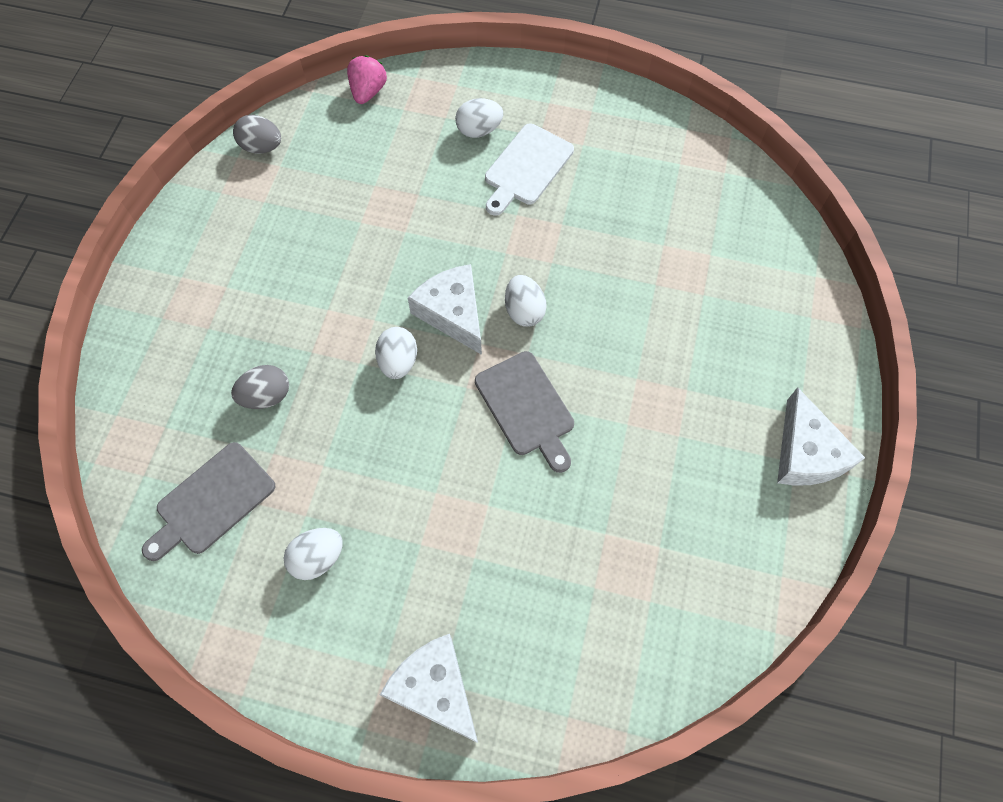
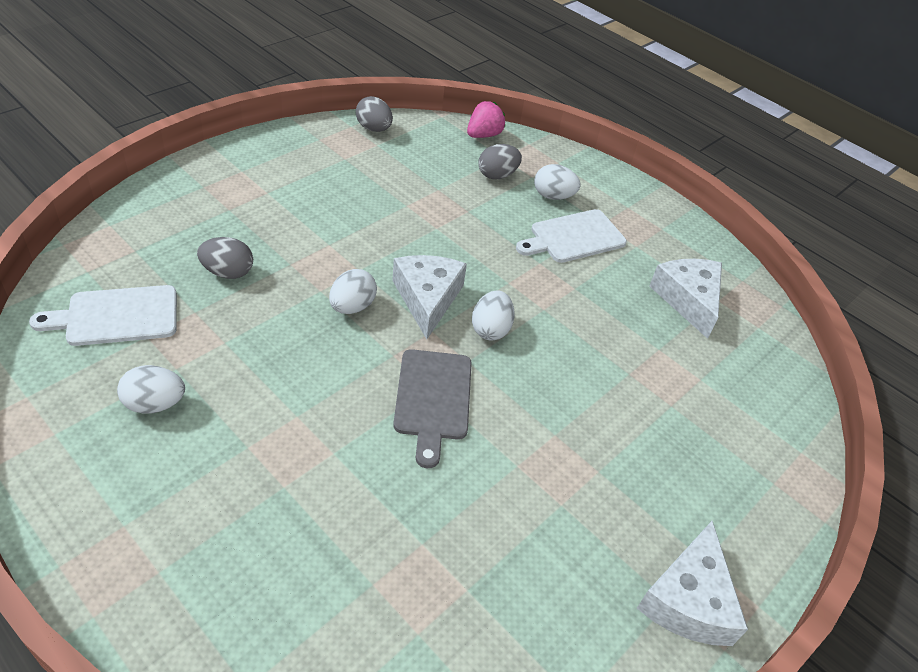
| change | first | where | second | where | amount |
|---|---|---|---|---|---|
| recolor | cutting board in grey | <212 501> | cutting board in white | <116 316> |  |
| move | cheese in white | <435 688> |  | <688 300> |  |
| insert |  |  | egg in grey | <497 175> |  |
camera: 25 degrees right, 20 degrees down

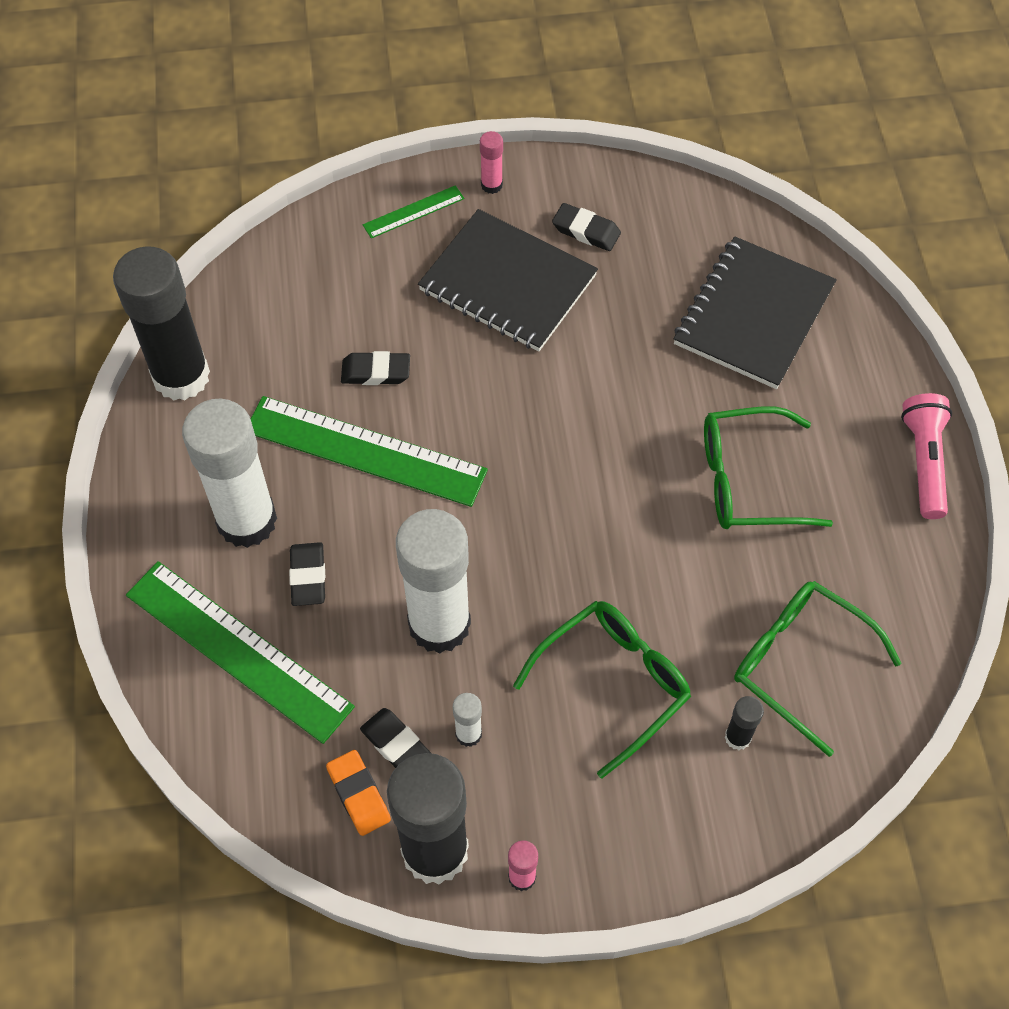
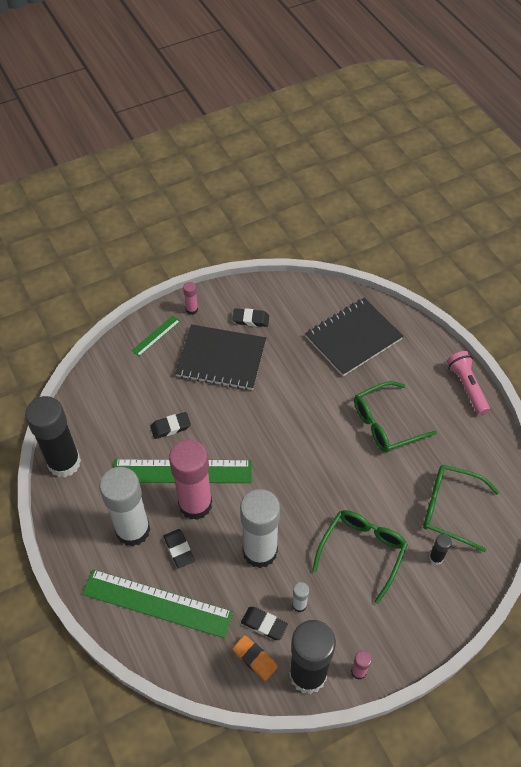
| change | first | where | second | where | amount |
|---|---|---|---|---|---|
| rotate | notebook in black | <753 315> |  | <353 338> | 45 degrees clockwise |
| insert |  |  | glue stick in pink | <195 504> |  |
camera: 20 degrees left, 5 degrees down

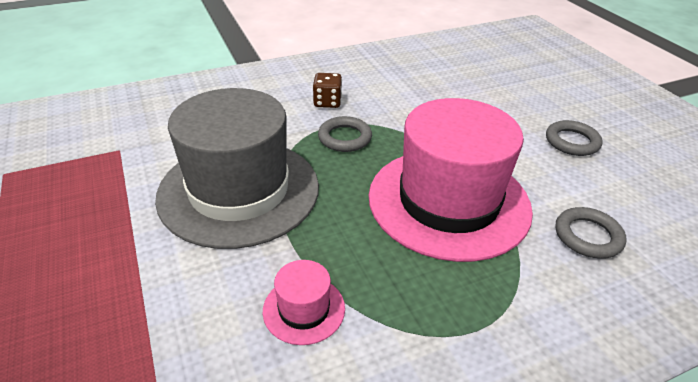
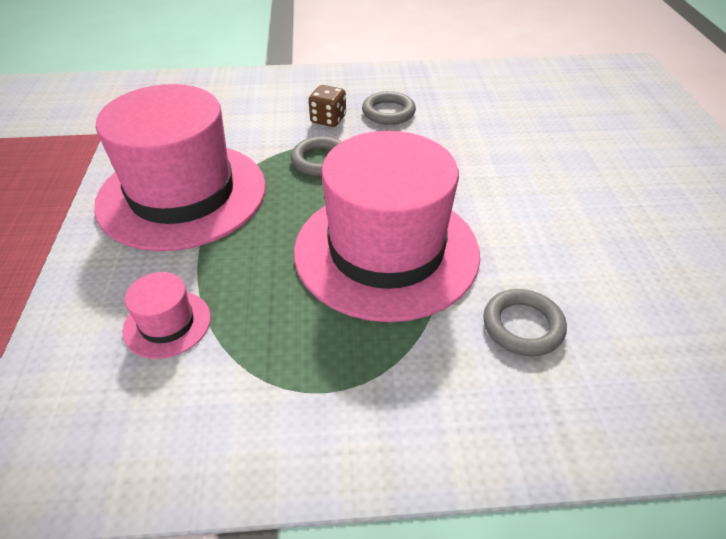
| change | first | where | second | where | amount |
|---|---|---|---|---|---|
| recolor | hat in grey | <239 191> | hat in pink | <182 194> |  |
| move | ring in grey | <572 142> |  | <388 112> |  |
camera: 20 degrees right, 5 degrees up

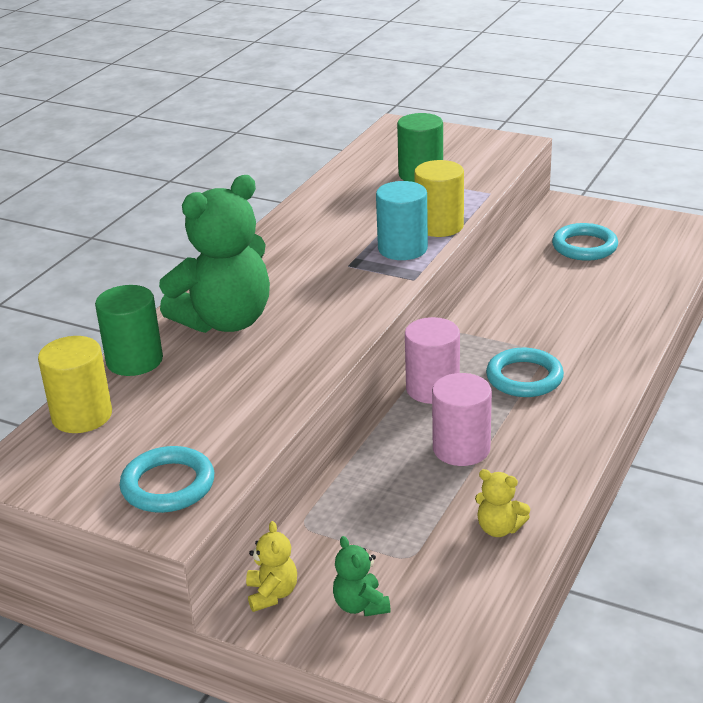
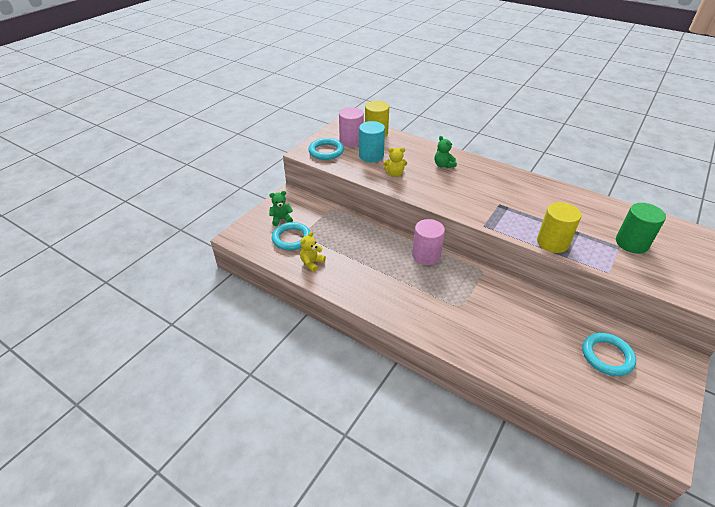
| change | first | where | second | where | amount |
|---|---|---|---|---|---|
| delete | cylinder in green | <134 361> |  |  |  |
| resize | teddy bear in green | <225 321> |  | <443 165> | x0.42 |
| move | teddy bear in yellow | <272 594> |  | <394 174> |  |
| move | cylinder in turquoise | <402 249> |  | <371 156> |  |
| move | cylinder in pink | <461 449> |  | <351 141> |  |
| move | ring in turquoise | <524 377> |  | <291 238> |  |
camera: 95 degrees right, 10 degrees up

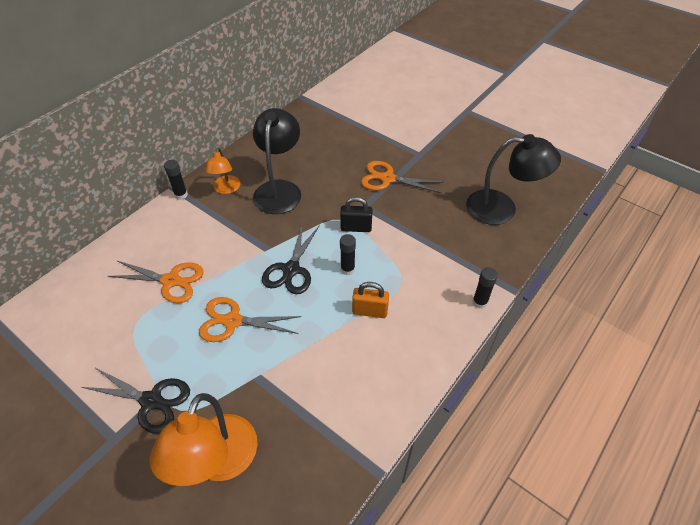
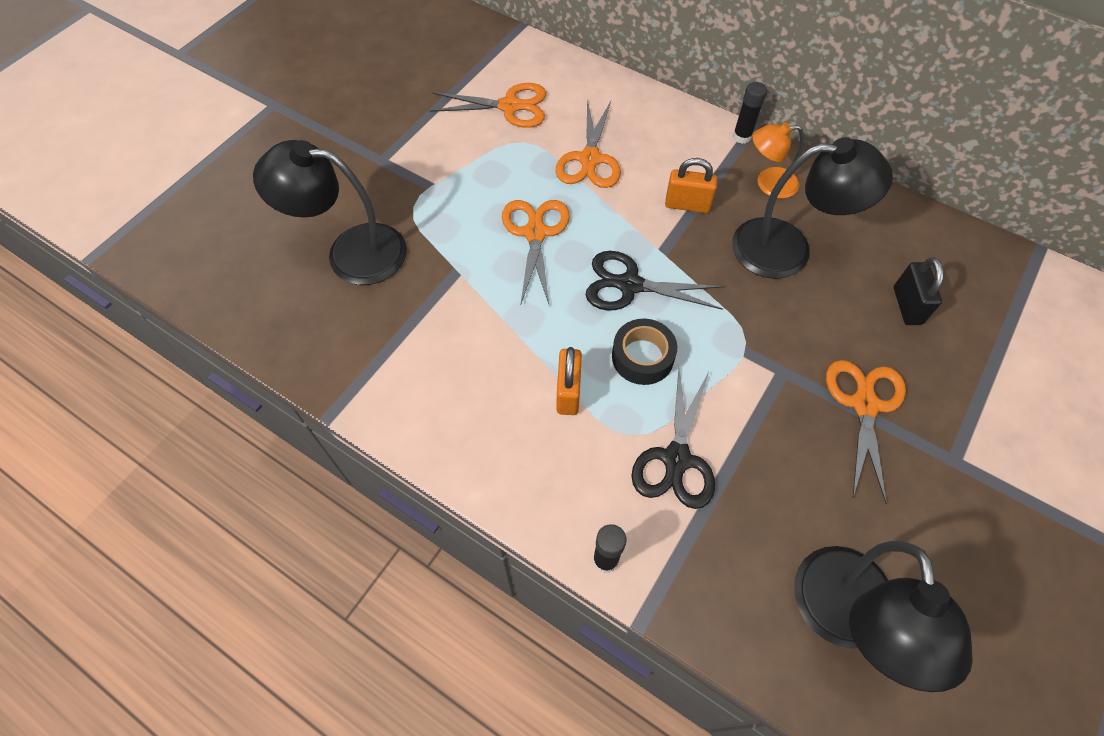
| change | first | where | second | where | amount |
|---|---|---|---|---|---|
| move | scissors in black | <151 401> |  | <676 459> |  |
| recolor | lamp in orange | <218 462> | lamp in black | <351 252> |  |
| move | padlock in black | <356 228> |  | <907 306> |  |
| replace | glue stick in black | <347 269> | tape in black | <642 357> |  |
| insert |  |  | scissors in orange | <510 106> |  |
| insert |  |  | padlock in orange | <687 205> |  |
camera: 85 degrees right, 10 degrees up

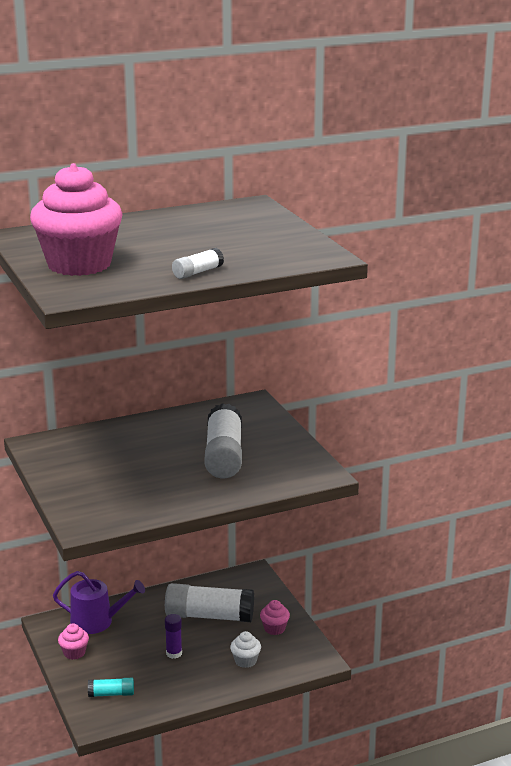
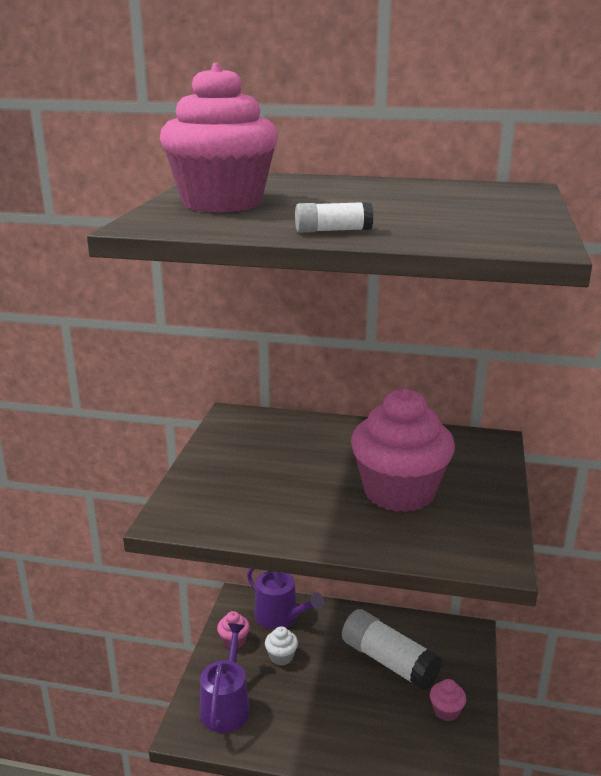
| change | first | where | second | where | amount |
|---|---|---|---|---|---|
| replace | glue stick in turquoise | <111 694> | watering can in purple | <226 706> |  |
| delete | glue stick in purple | <174 653> |  |  |  |
| replace | glue stick in white | <224 456> | cupcake in pink | <399 492> |  |
| move | cupcake in white | <245 661> |  | <281 657> |  |
camera: 35 degrees right, 0 degrees up

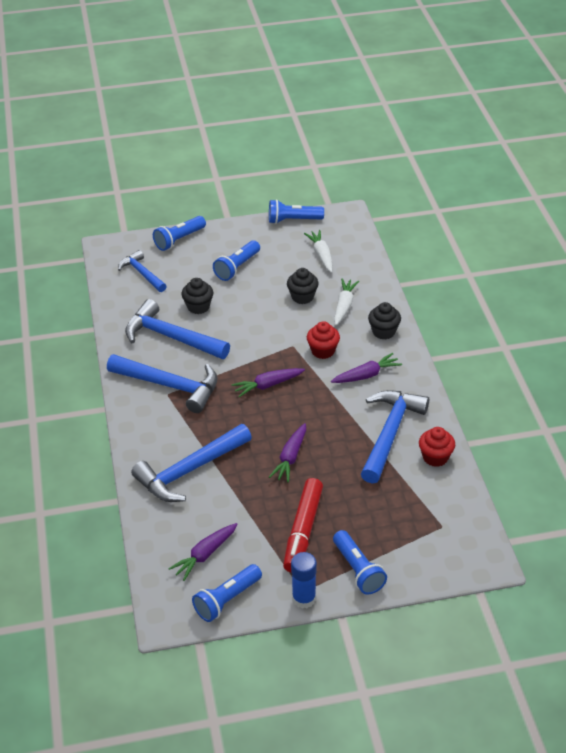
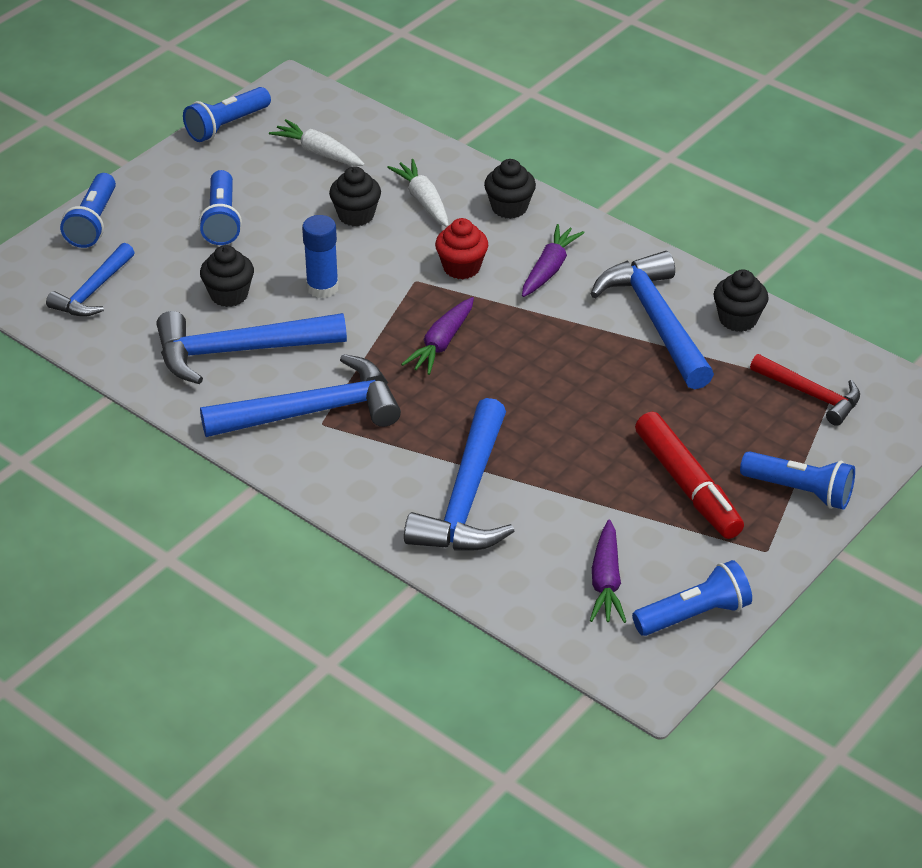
| change | first | where | second | where | amount |
|---|---|---|---|---|---|
| rotate | hammer in blue | <142 273> |  | <93 291> | 75 degrees counterclockwise |
| rotate | flashlight in blue | <227 600> |  | <694 614> | 120 degrees counterclockwise |
| delete | carrot in purple | <290 458> |  |  |  |
| move | glue stick in blue | <304 598> |  | <322 288> |  |
| recolor | cupcake in red | <435 457> | cupcake in black | <738 319> |  |
| insert |  |  | hammer in red | <811 394> |  |
camera: 40 degrees left, 0 degrees up

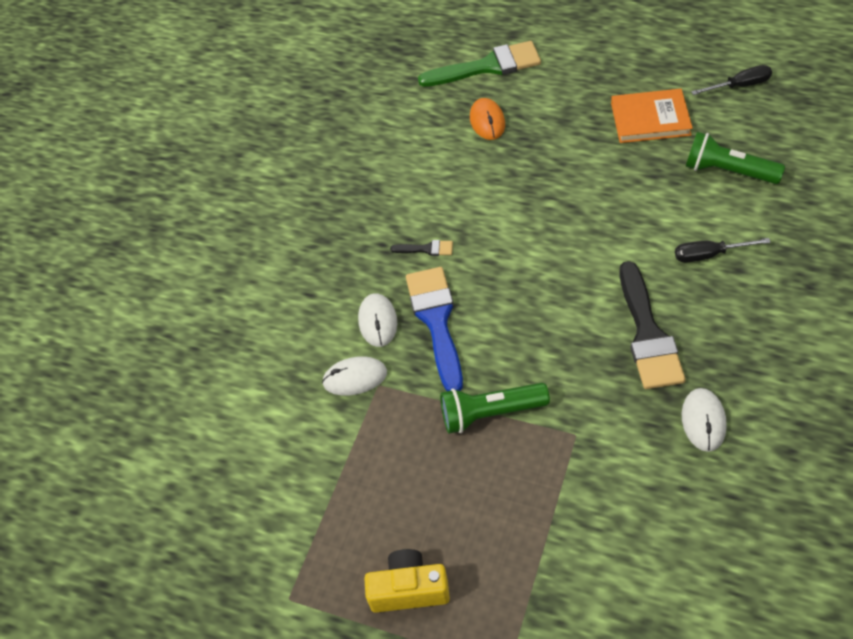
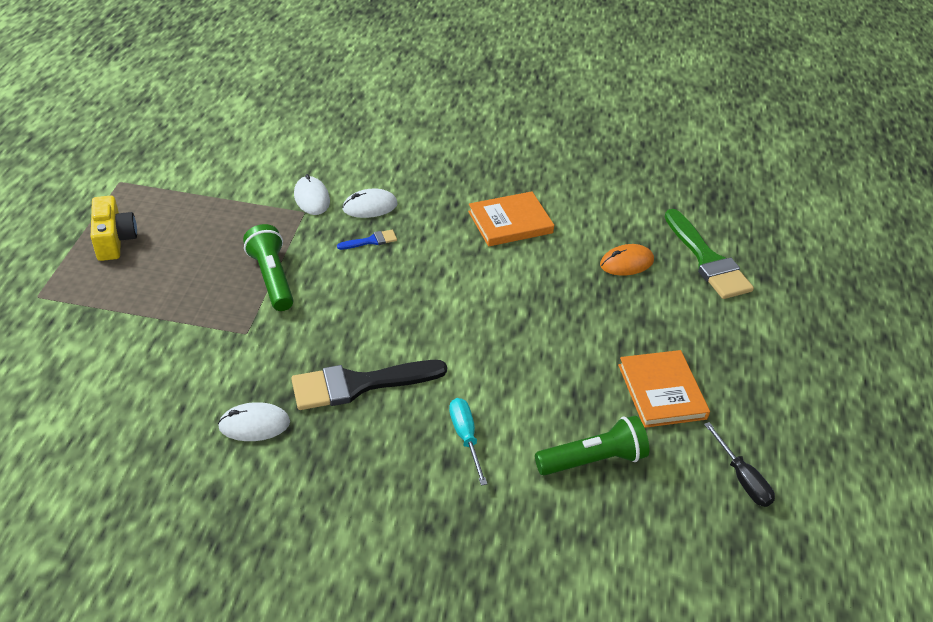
| change | first | where | second | where | amount |
|---|---|---|---|---|---|
| delete | brush in black | <426 249> |  |  |  |
| resize | brush in blue | <436 321> |  | <371 241> | x0.45 |
| recolor | screwdriver in black | <709 255> | screwdriver in turquoise | <465 437> |  |
| rotate | flashlight in green | <728 171> |  | <593 459> | 60 degrees clockwise |
| insert |  |  | book in orange | <510 222> |  |
camera: 70 degrees right, 10 degrees down

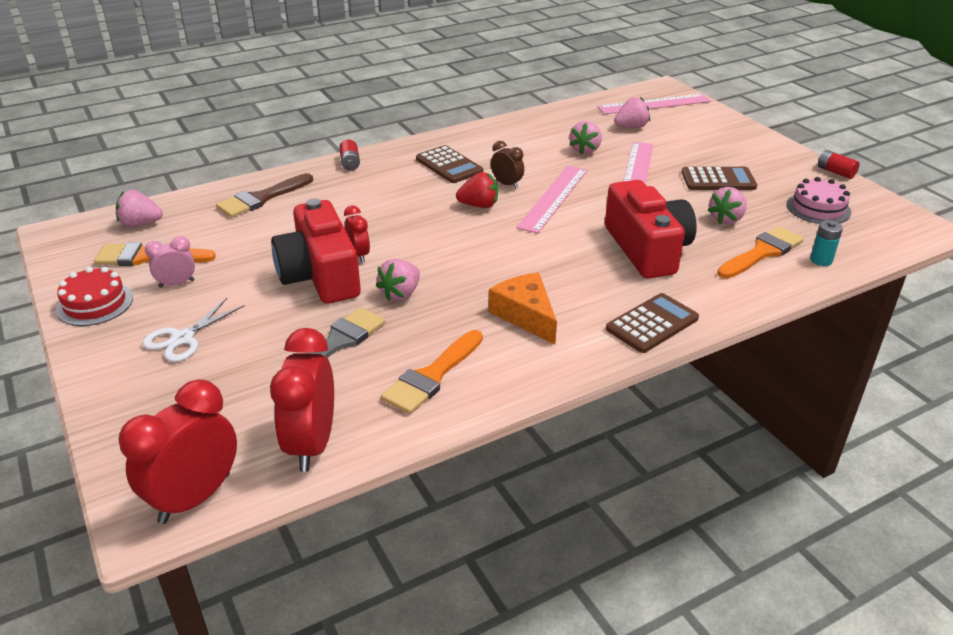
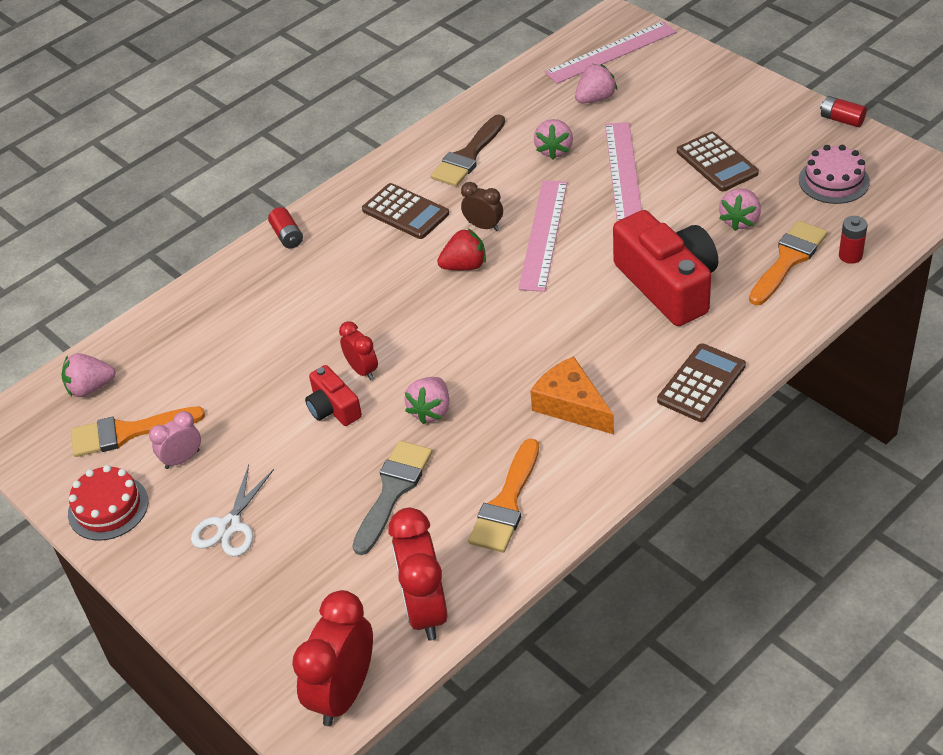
| change | first | where | second | where | amount |
|---|---|---|---|---|---|
| move | brush in brown | <261 198> |  | <468 156> |  |
| resize | camera in red | <320 275> |  | <333 408> | x0.50 |
| rotate | calculator in brown | <718 180> |  | <717 162> | 75 degrees clockwise |
| recolor | battery in turquoise | <821 260> | battery in red | <850 256> |  |
camera: 10 degrees left, 10 degrees up

